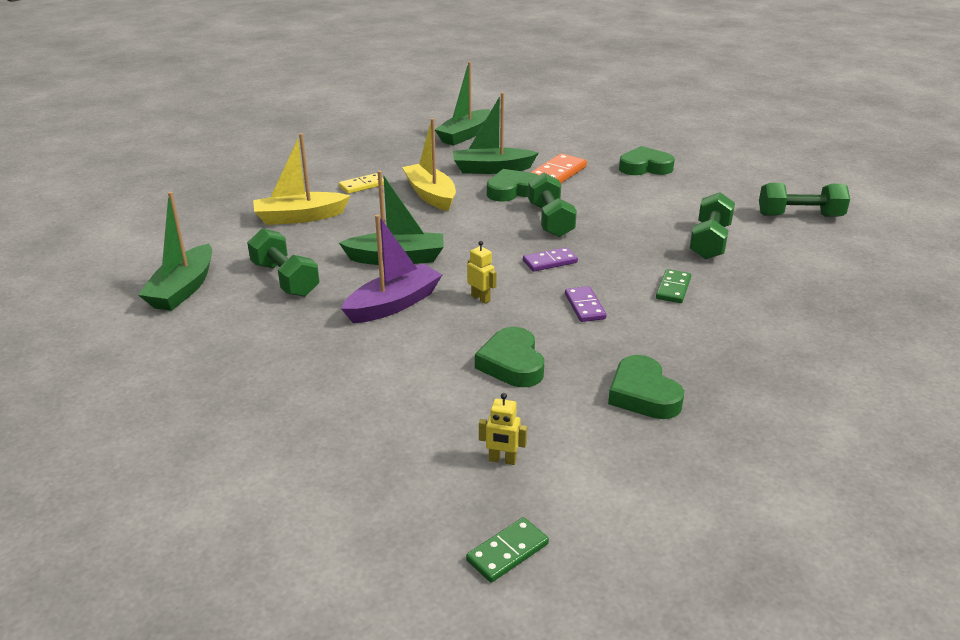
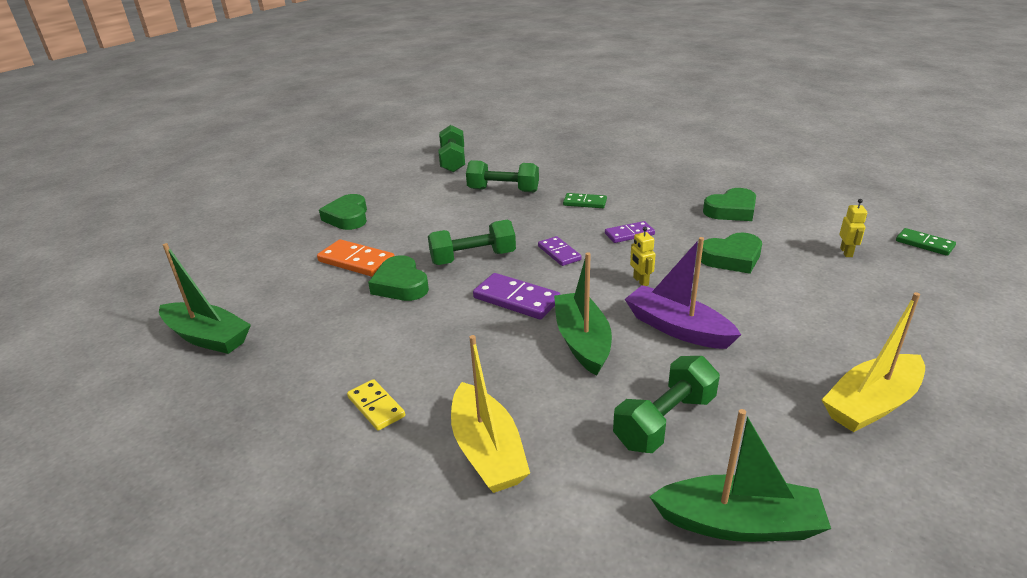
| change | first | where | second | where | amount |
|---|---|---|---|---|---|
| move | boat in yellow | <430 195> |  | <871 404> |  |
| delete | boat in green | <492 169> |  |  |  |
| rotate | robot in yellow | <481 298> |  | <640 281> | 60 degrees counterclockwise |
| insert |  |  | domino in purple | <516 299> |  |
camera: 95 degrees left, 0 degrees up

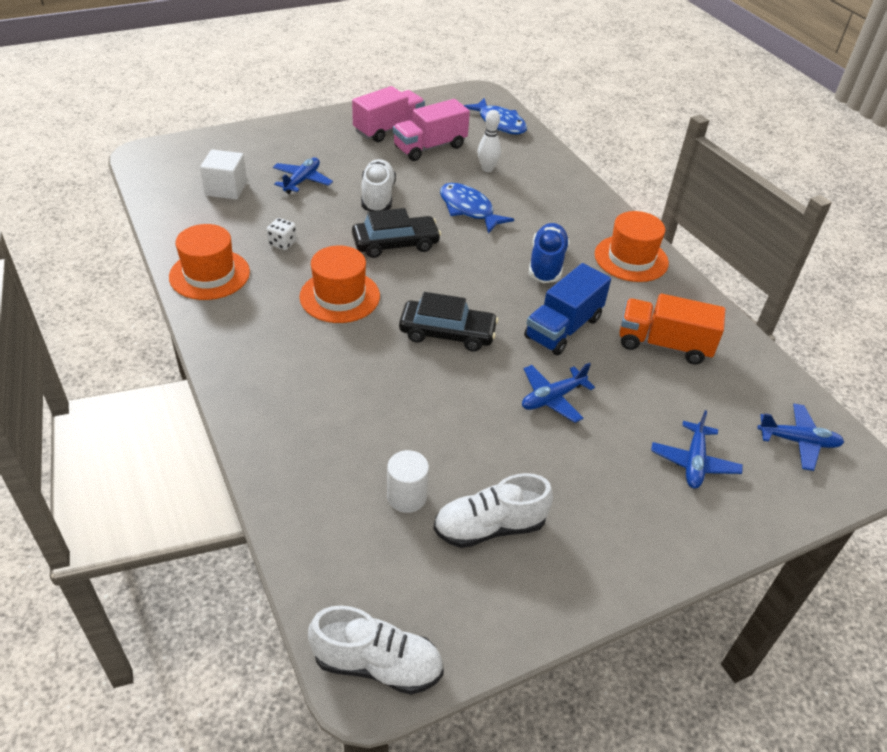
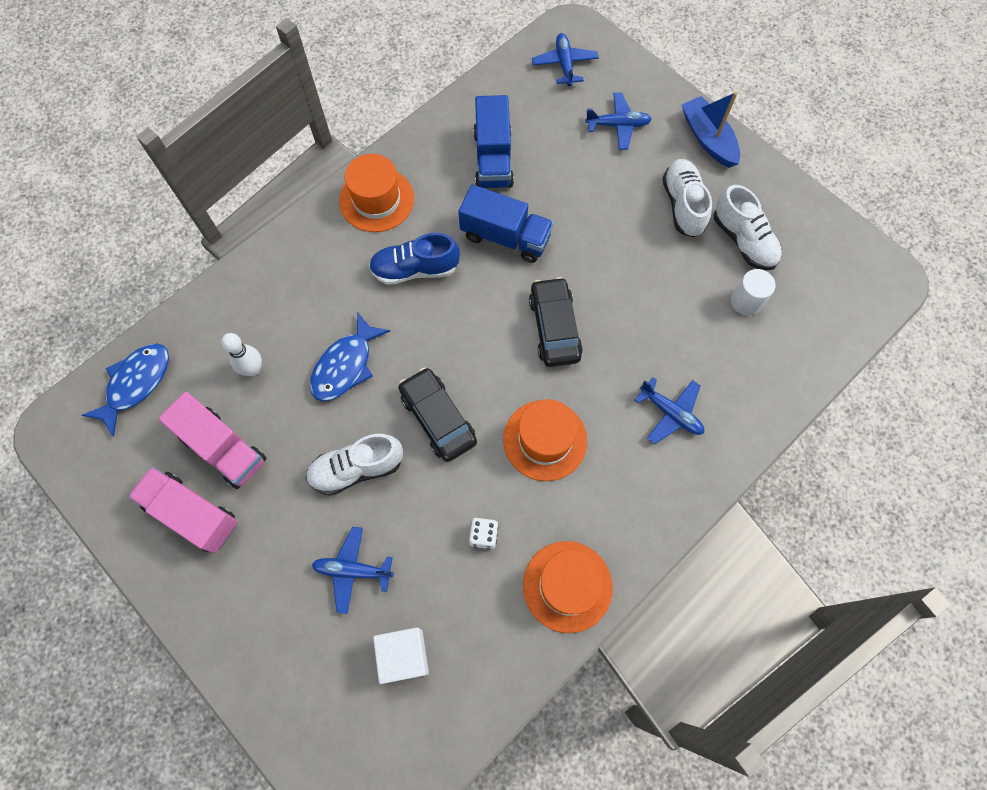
| change | first | where | second | where | amount |
|---|---|---|---|---|---|
| move | shoe in white | <377 664> |  | <683 205> |  |
| move | plane in blue | <552 398> |  | <670 413> |  |
| recolor | truck in orange | <664 344> | truck in blue | <493 159> |  |
| insert |  |  | boat in blue | <708 139> |  |
camera: 105 degrees left, 25 degrees up

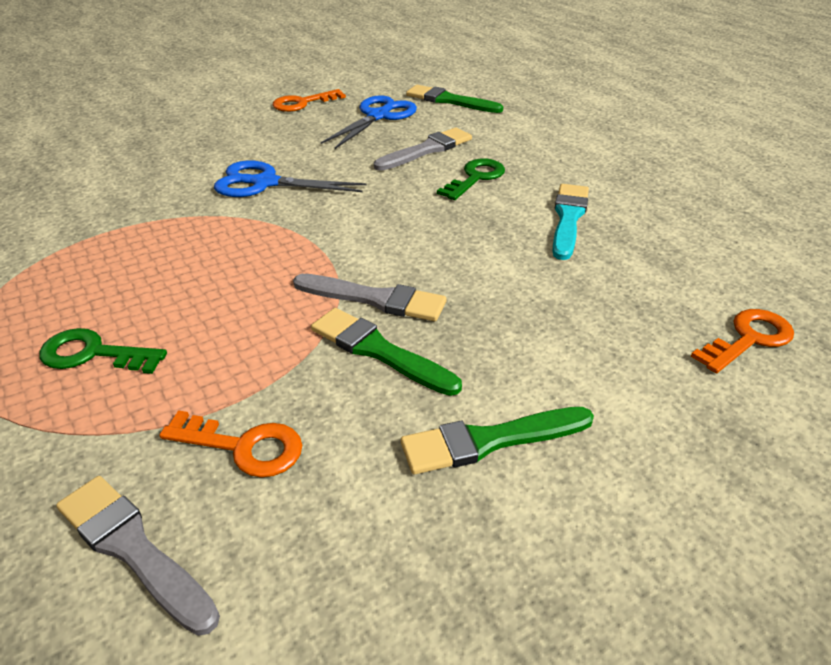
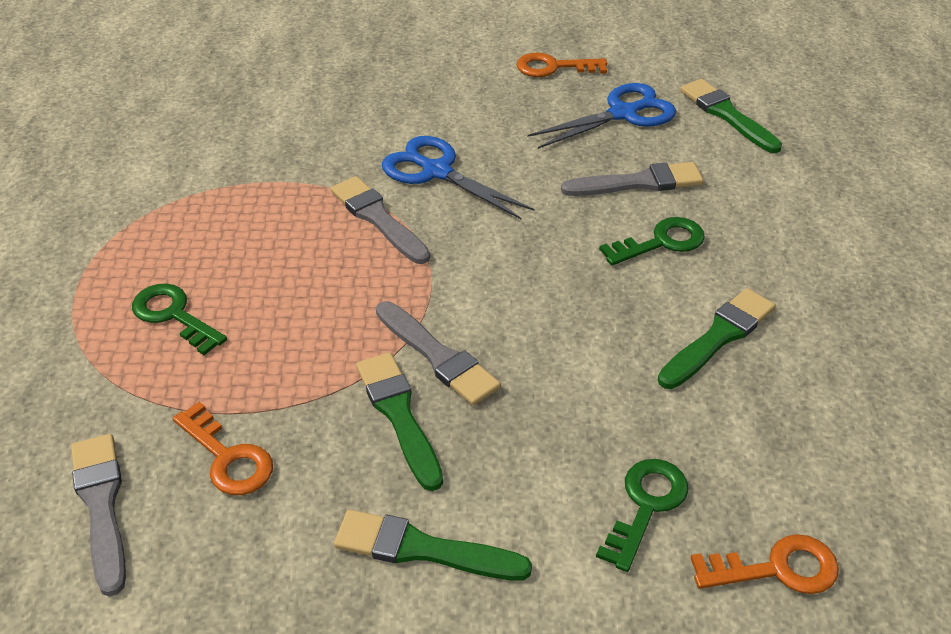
| change | first | where | second | where | amount |
|---|---|---|---|---|---|
| recolor | brush in turquoise | <568 218> | brush in green | <718 337> |  |
| insert |  |  | brush in grey | <378 218> |  |
| insert |  |  | key in green | <646 506> |  |
camera: 30 degrees right, 5 degrees up

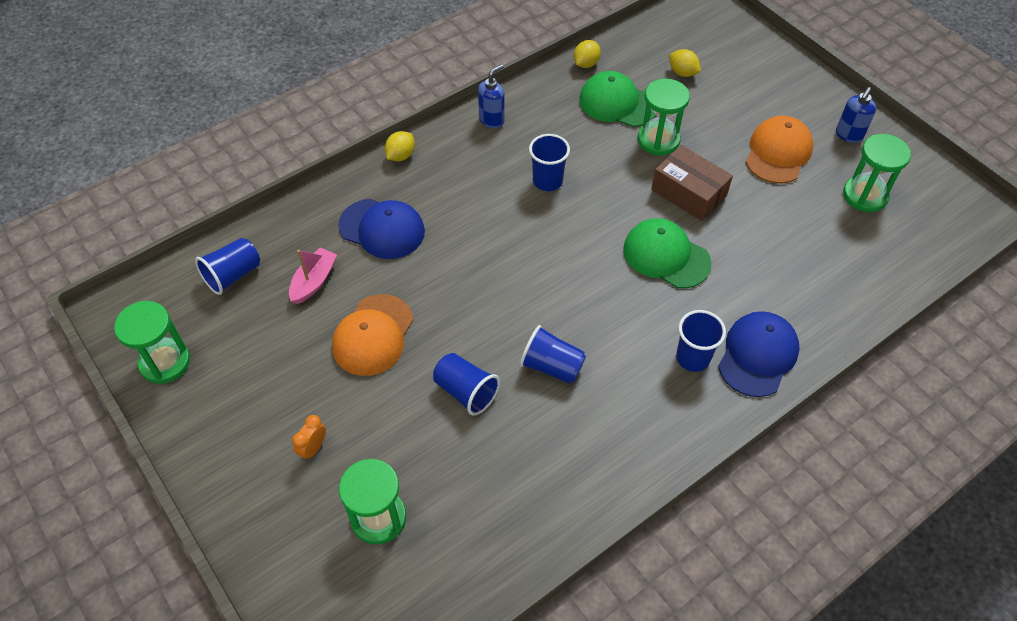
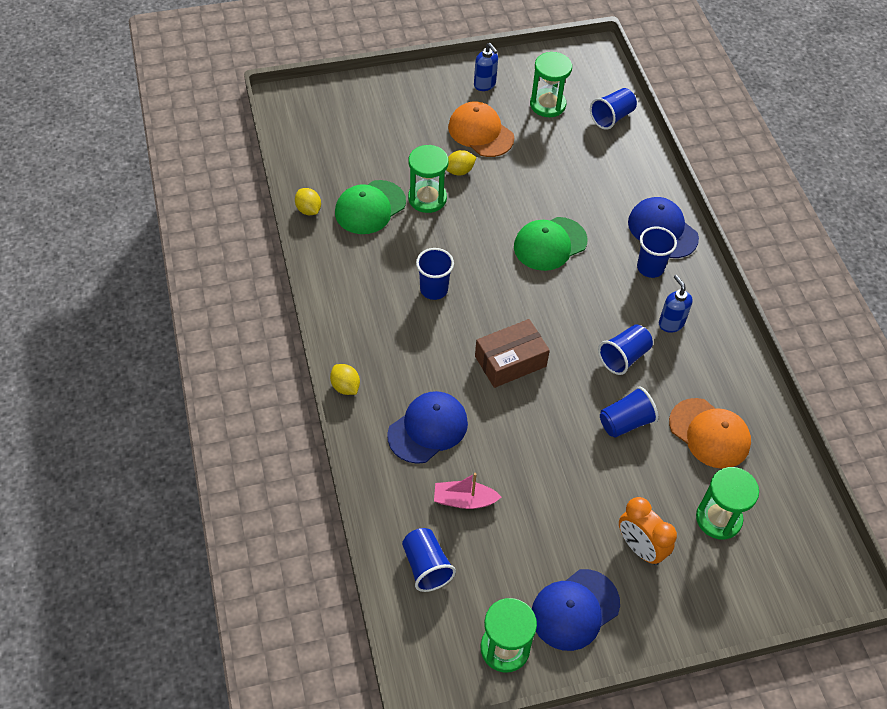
| change | first | where | second | where | amount |
|---|---|---|---|---|---|
| rotate | boat in pink | <314 281> |  | <464 500> | 45 degrees counterclockwise |
| resize | clock in orange | <313 448> |  | <640 548> | x1.78 |
| move | cap in orange | <373 335> |  | <709 433> |  |
| move | soap dispenser in blue | <492 120> |  | <671 323> |  |
| move | box in brown | <689 193> |  | <510 361> |  |
| move | lemon in yellow | <682 73> |  | <459 171> |  |
| insert |  |  | cap in blue | <575 609> |  |
| insert |  |  | cup in blue | <612 117> |  |
camera: 70 degrees left, 0 degrees up

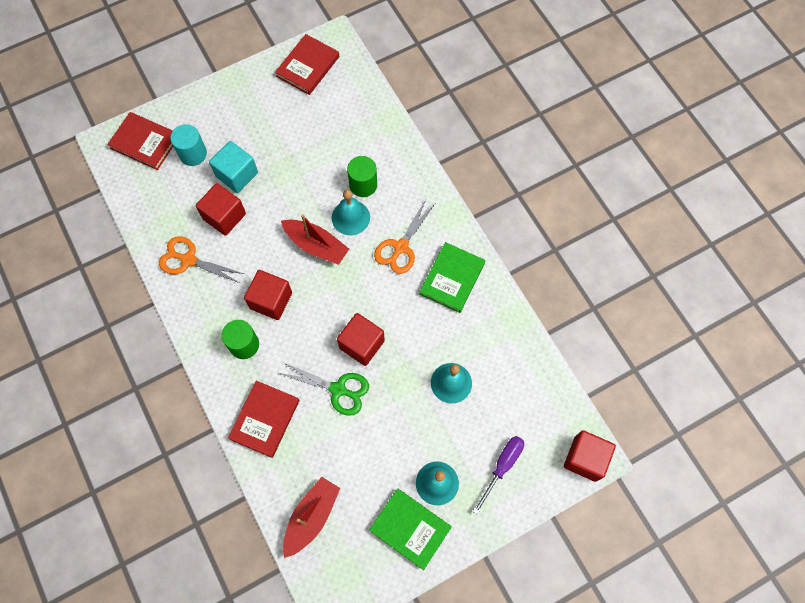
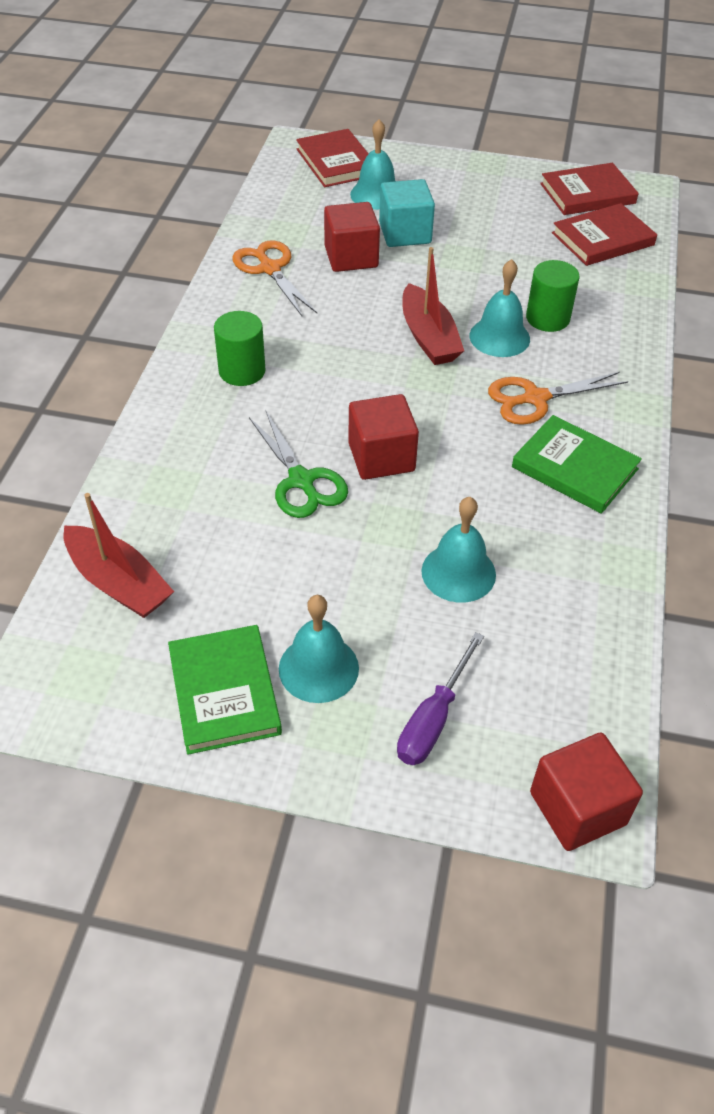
| change | first | where | second | where | amount |
|---|---|---|---|---|---|
| replace | cylinder in turquoise | <193 154> | bell in turquoise | <376 194> |  |
| move | book in red | <265 419> |  | <602 239> |  |
| delete | cube in red | <271 300> |  |  |  |
| rotate | boat in red | <311 517> |  | <119 583> | 60 degrees clockwise |
| rotate | book in green | <452 278> |  | <574 468> | 60 degrees clockwise |
| rotate | screwdriver in purple | <502 466> |  | <433 719> | 135 degrees clockwise |
camera: 40 degrees right, 20 degrees down

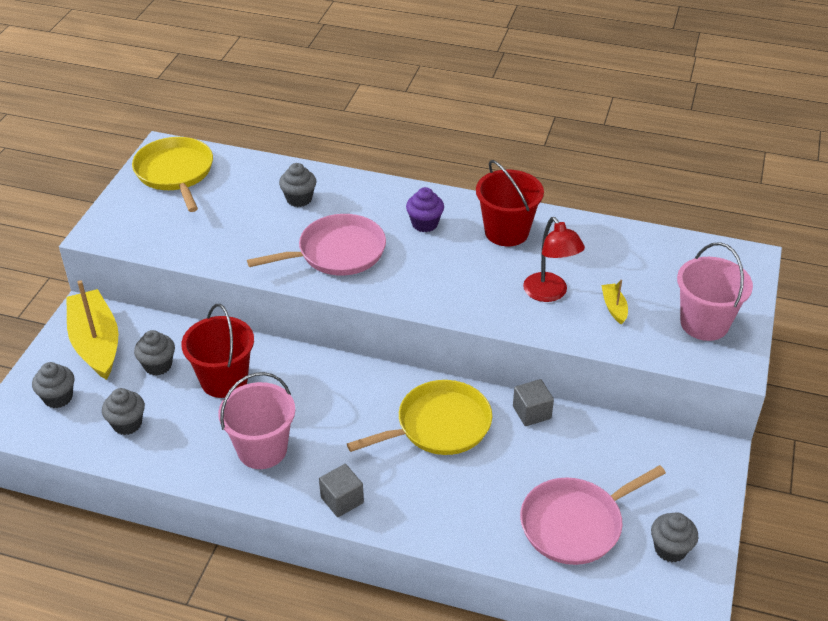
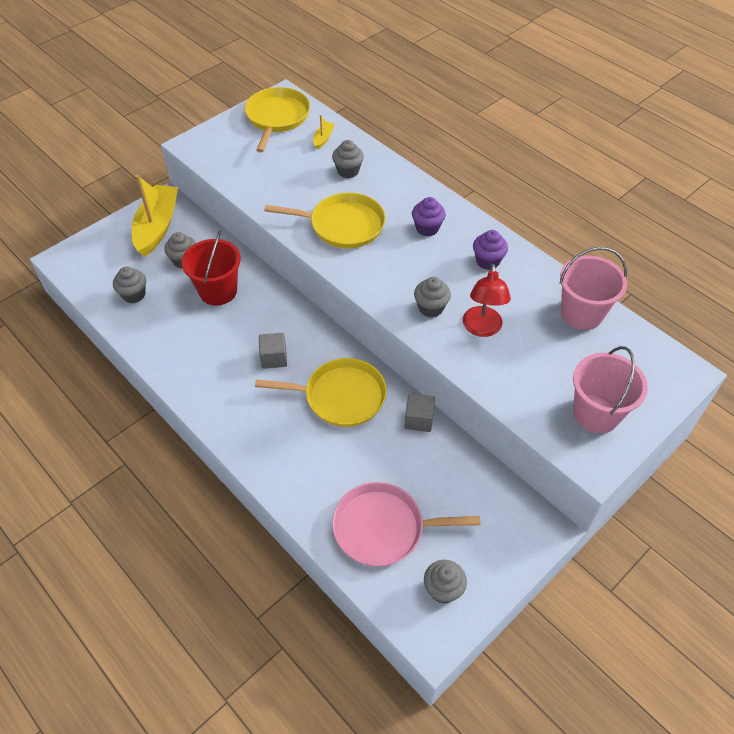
| change | first | where | second | where | amount |
|---|---|---|---|---|---|
| move | cupcake in grey | <58 398> |  | <431 308> |  |
| move | bucket in pink | <262 449> |  | <581 313> |  |
| recolor | pan in pink | <337 252> | pan in yellow | <343 225> |  |
| move | cube in grey | <342 500> |  | <274 358> |  |
| replace | bucket in red | <506 232> | cupcake in purple | <487 261> |  |
| move | boat in yellow | <614 307> |  | <323 139> |  |
camera: 30 degrees right, 10 degrees up

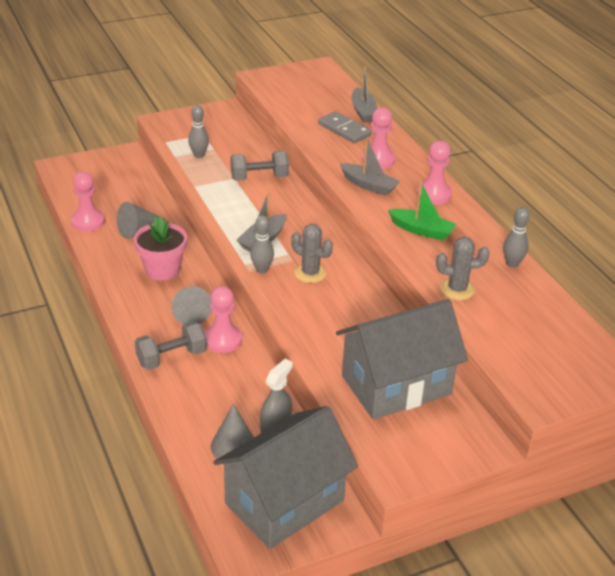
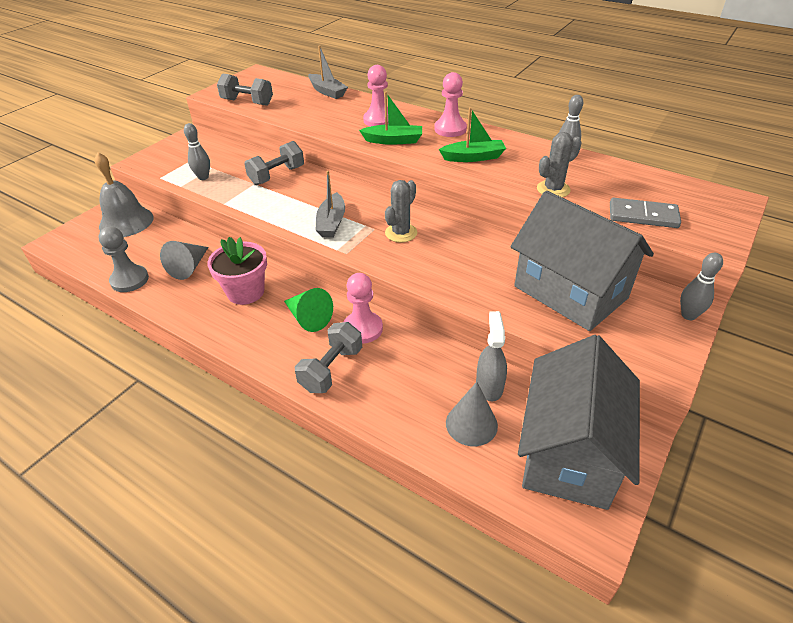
| change | first | where | second | where | amount |
|---|---|---|---|---|---|
| recolor | pawn in pink | <88 222> | pawn in grey | <129 280> |  |
| recolor | cone in grey | <190 312> | cone in green | <308 318> |  |
| move | bowling pin in grey | <262 269> |  | <688 315> |  |
| rotate | cactus in grey | <310 273> |  | <401 233> | 60 degrees counterclockwise |
| move | domino in grey | <344 130> |  | <643 216> |  |
| rotate | house in grey | <396 385> |  | <570 292> | 75 degrees counterclockwise |
| recolor | boat in grey | <369 185> | boat in green | <393 140> |  |
| insert |  |  | bell in grey | <126 222> |  |
| insert |  |  | dumbbell in grey | <247 102> |  |
camera: 30 degrees left, 5 degrees up

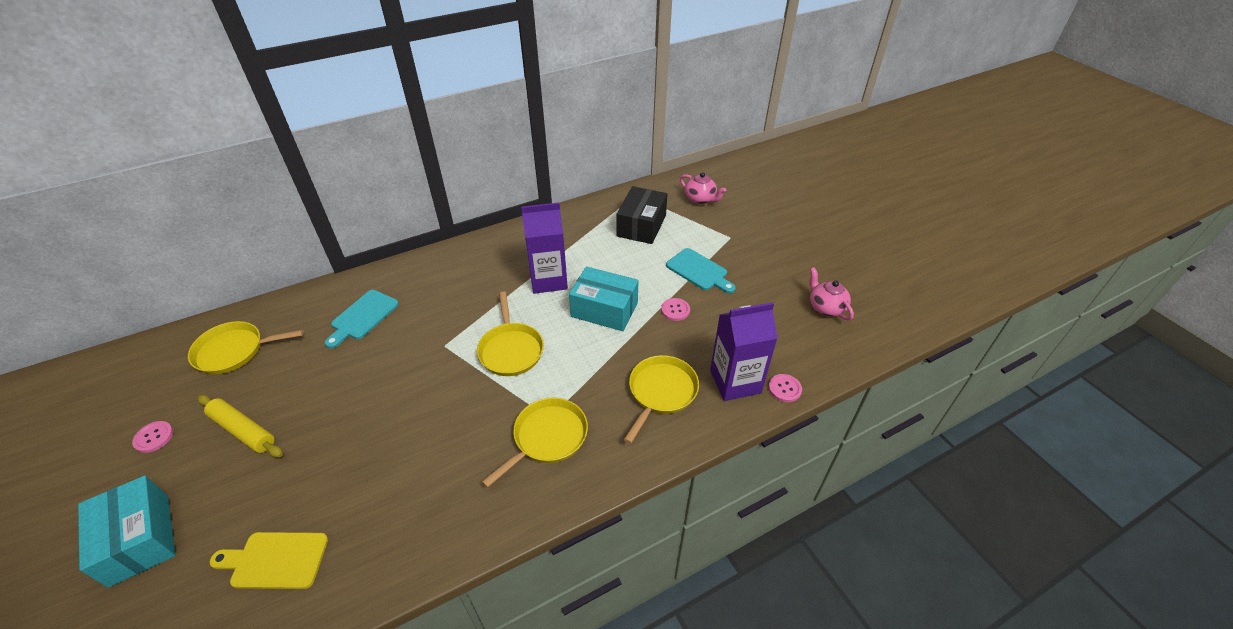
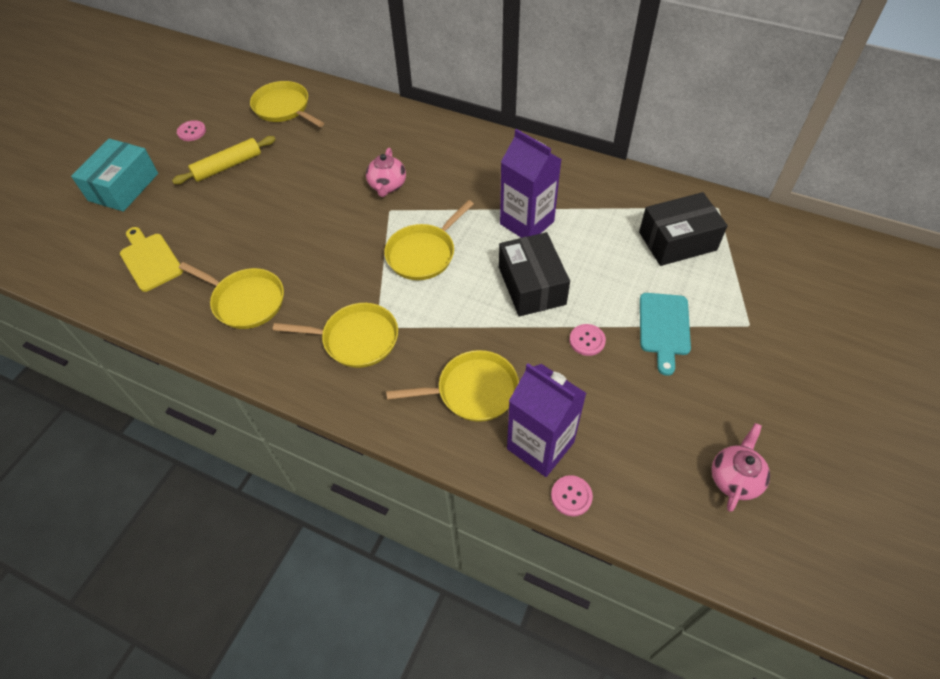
| change | first | where | second | where | amount |
|---|---|---|---|---|---|
| rotate | rolling pin in yellow | <243 430> |  | <228 166> | 60 degrees clockwise |
| delete | cutting board in turquoise | <362 317> |  |  |  |
| recolor | box in turquoise | <604 309> | box in black | <531 286> |  |
| move | teapot in pink | <700 199> |  | <387 186> |  |
| insert |  |  | pan in yellow | <246 301> |  |
camera: 55 degrees right, 10 degrees up

